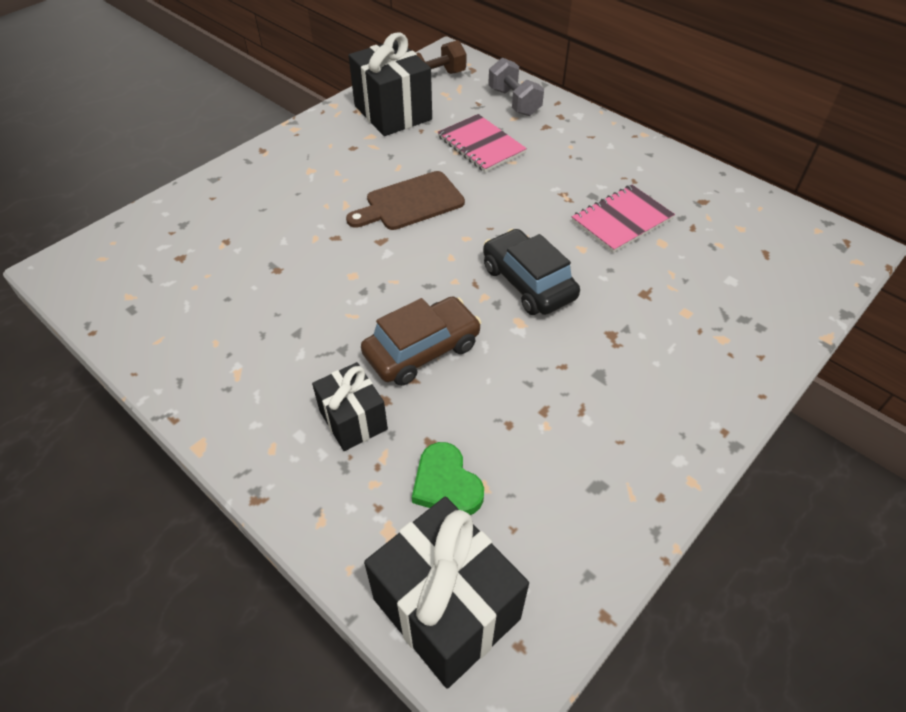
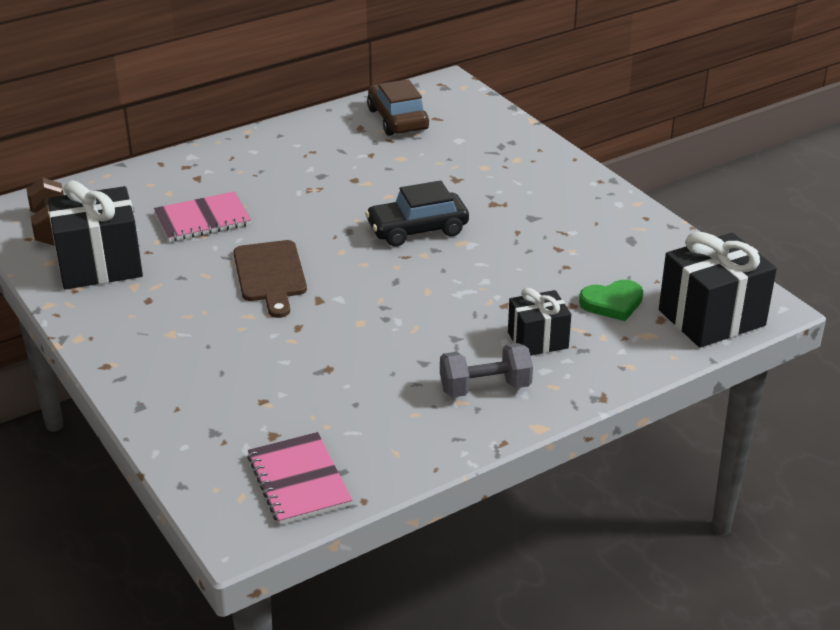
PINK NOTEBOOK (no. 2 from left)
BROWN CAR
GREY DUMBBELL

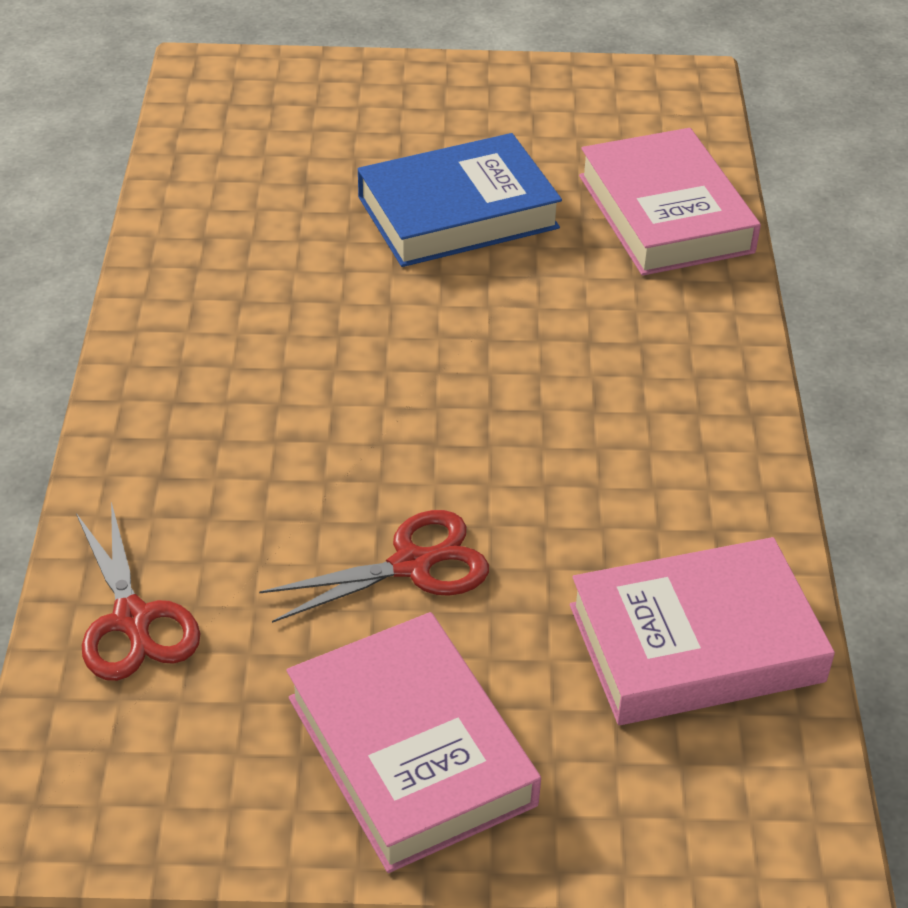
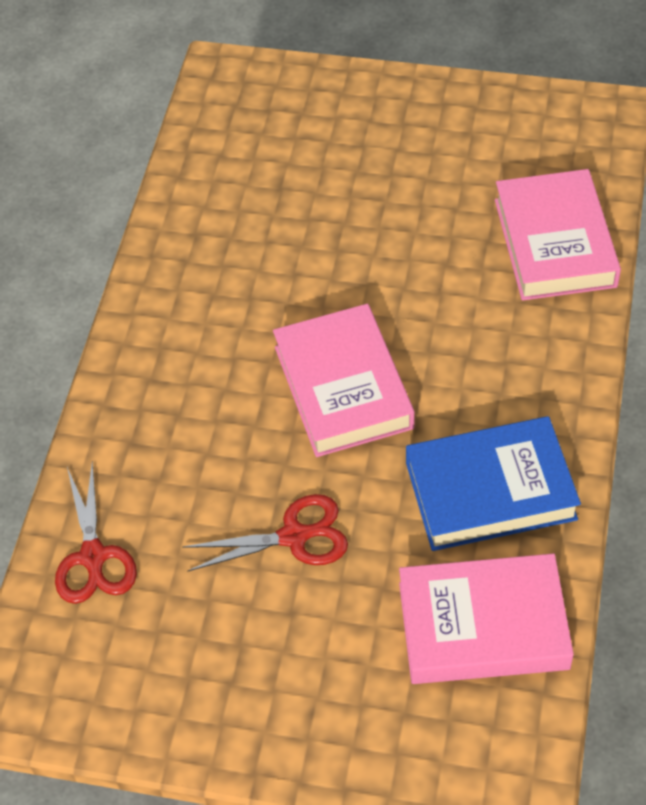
PINK BOOK (no. 1 from left)
BLUE BOOK

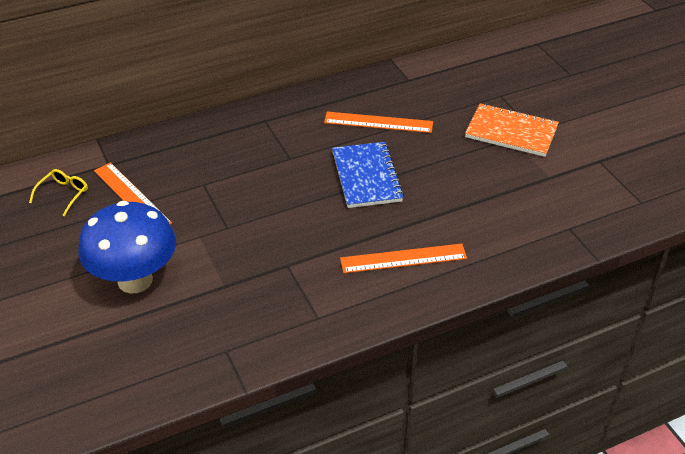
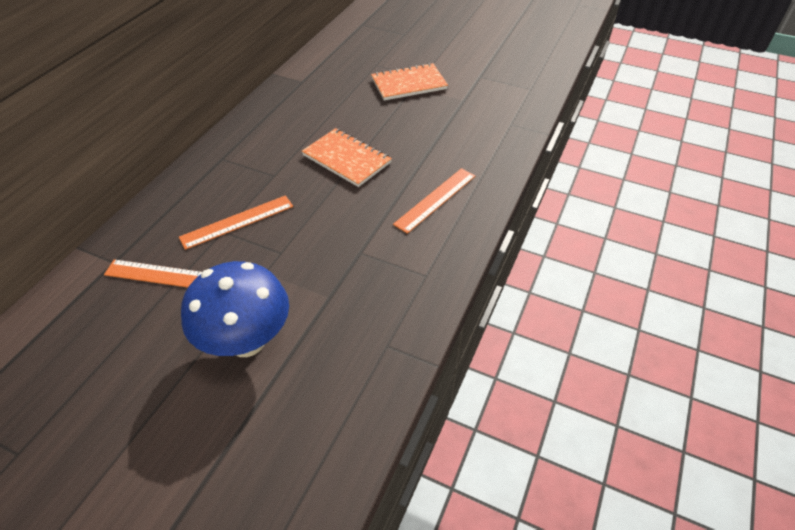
ORANGE RULER (no. 2 from left)
ORANGE NOTEBOOK (no. 1 from left)
YELLOW GLASSES

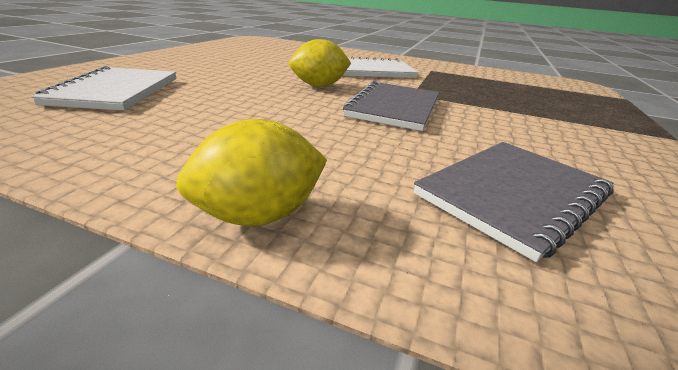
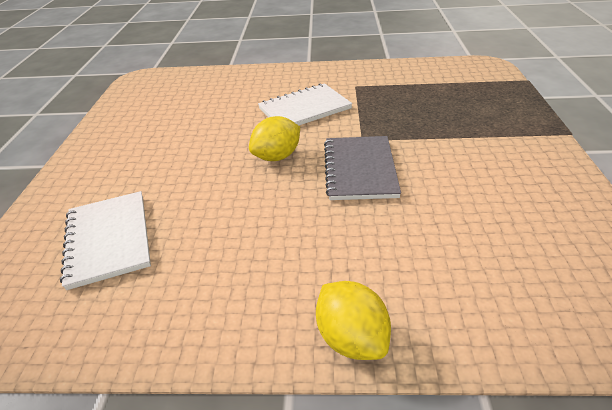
YELLOW LEMON (no. 2 from left)
GREY NOTEBOOK (no. 2 from left in the first image)

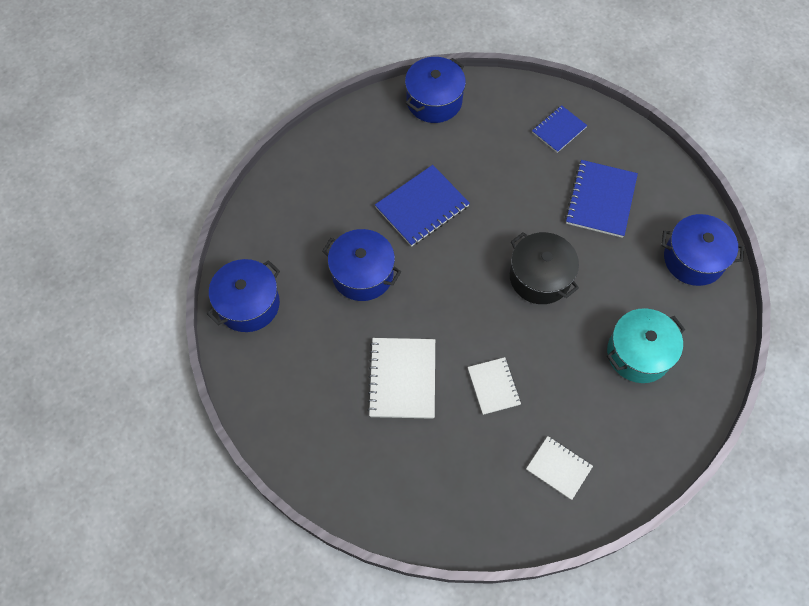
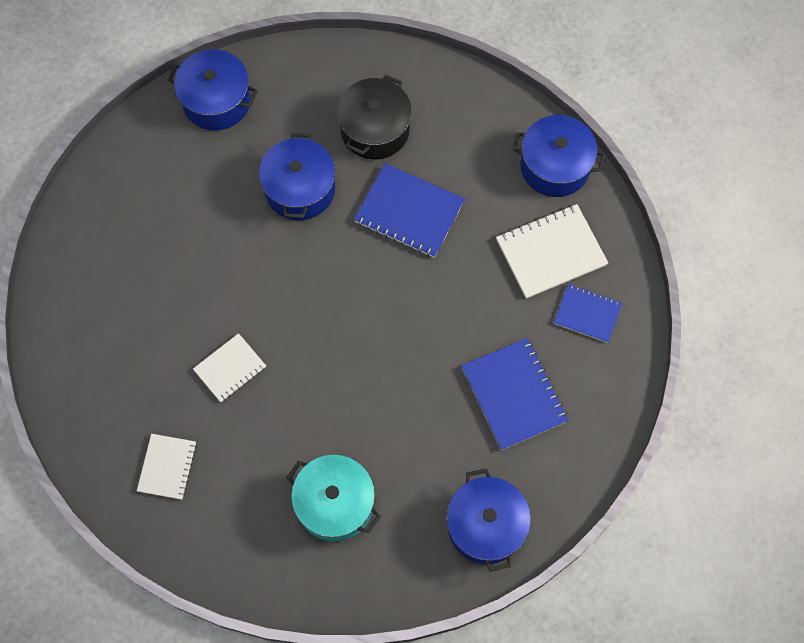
BLACK POT
BLUE NOTEBOOK (no. 2 from left)
WHITE NOTEBOOK (no. 3 from left)

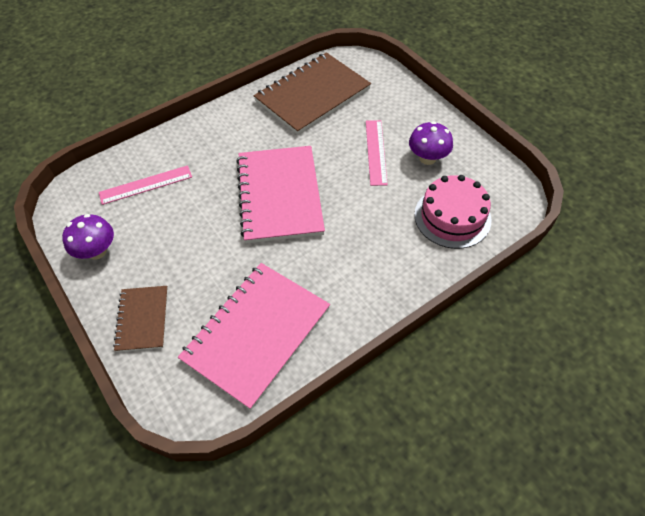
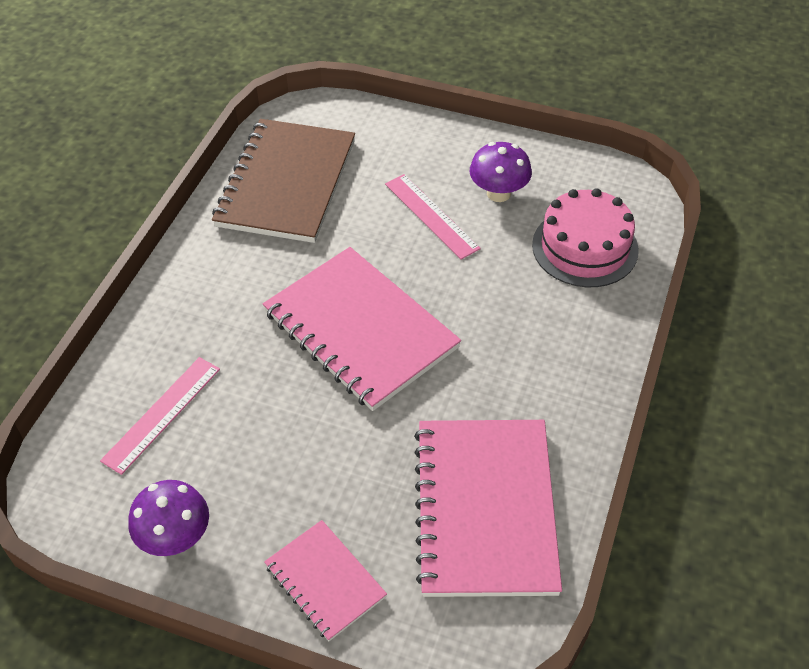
PINK NOTEBOOK (no. 1 from left)

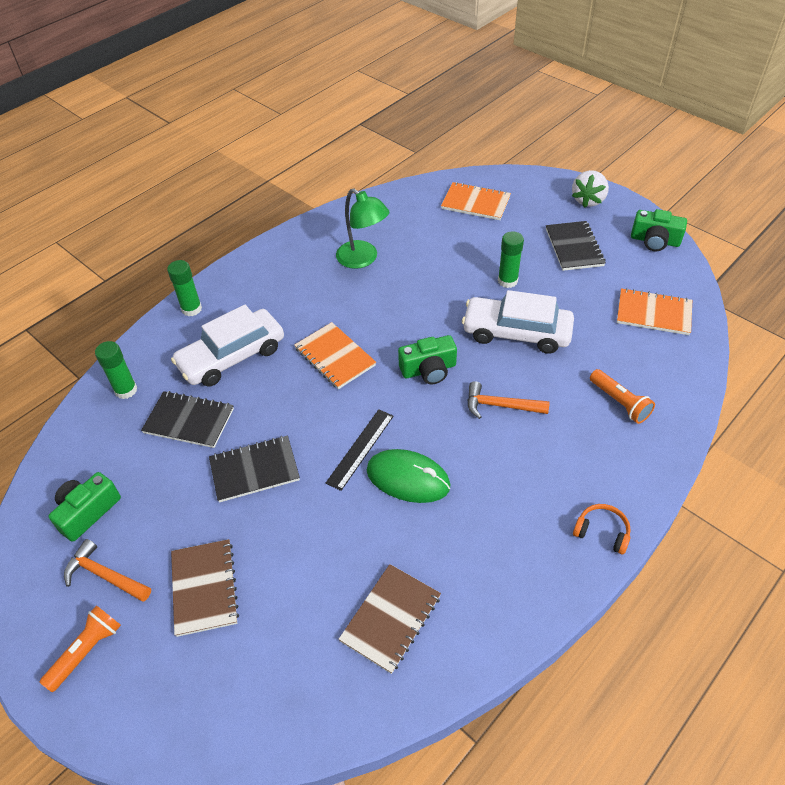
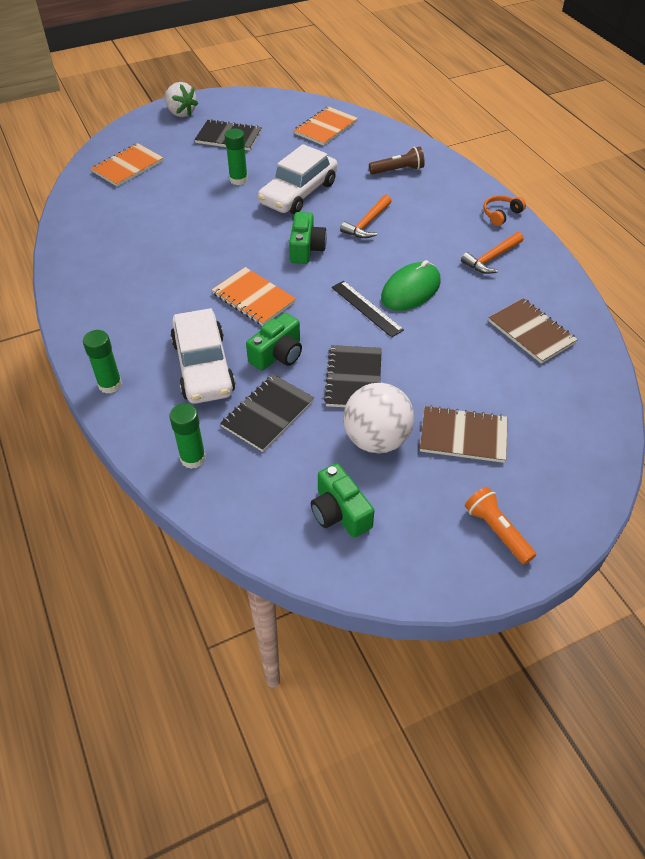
ORANGE NOTEBOOK (no. 2 from left)
GREEN CAMERA (no. 1 from left)
WHITE BALL
BROWN FLASHLIGHT
ORANGE HAMMER (no. 2 from left)
GREEN LAMP

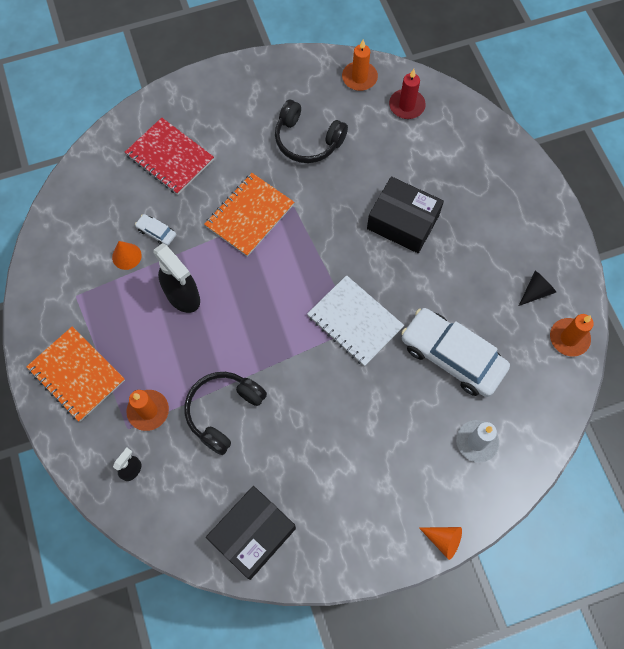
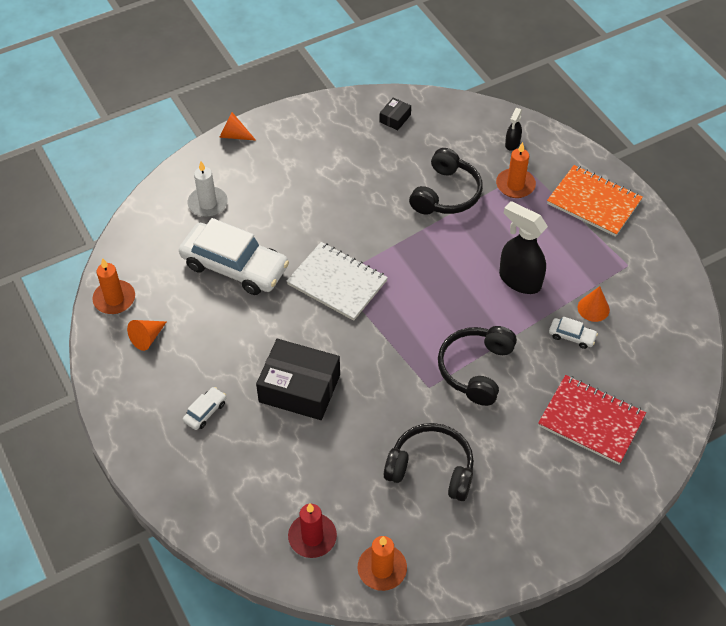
ORANGE CONE (no. 1 from left)
WHITE CAR (no. 1 from left)
BLACK BOX (no. 2 from left)
BLACK HEADPHONES (no. 3 from left)

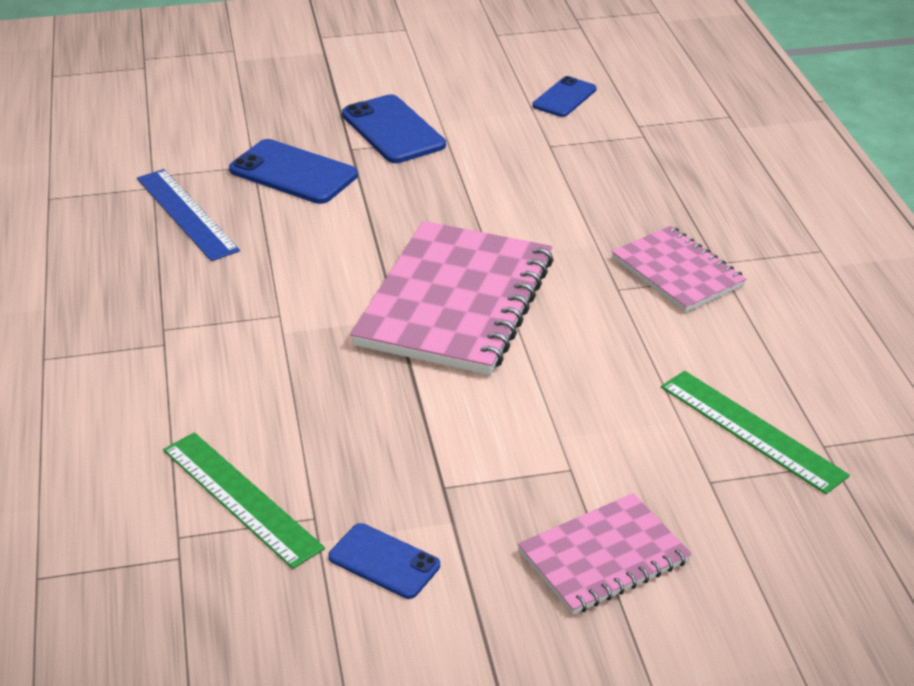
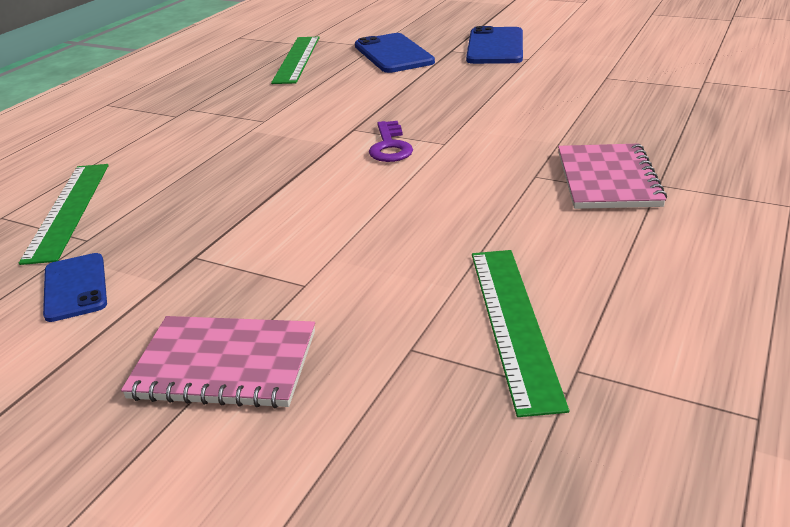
GREEN RULER (no. 2 from left)
PURPLE KEY
BLUE PHONE (no. 4 from left in the first image)

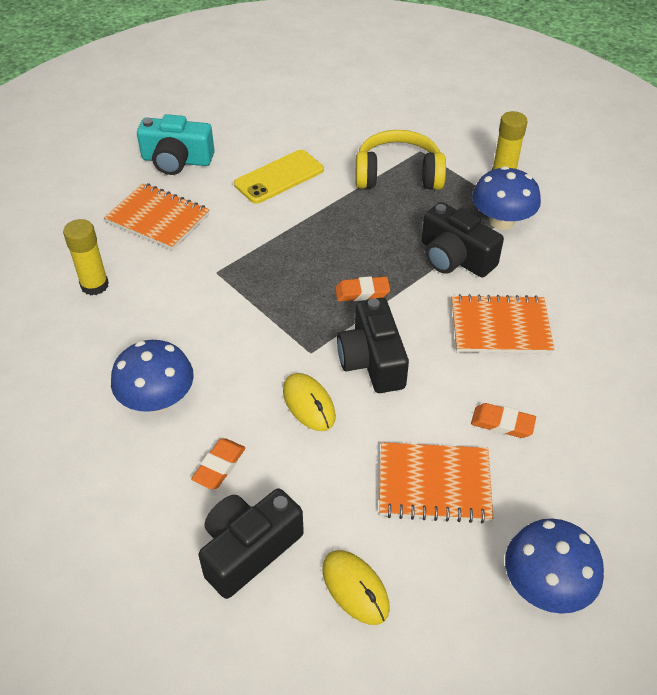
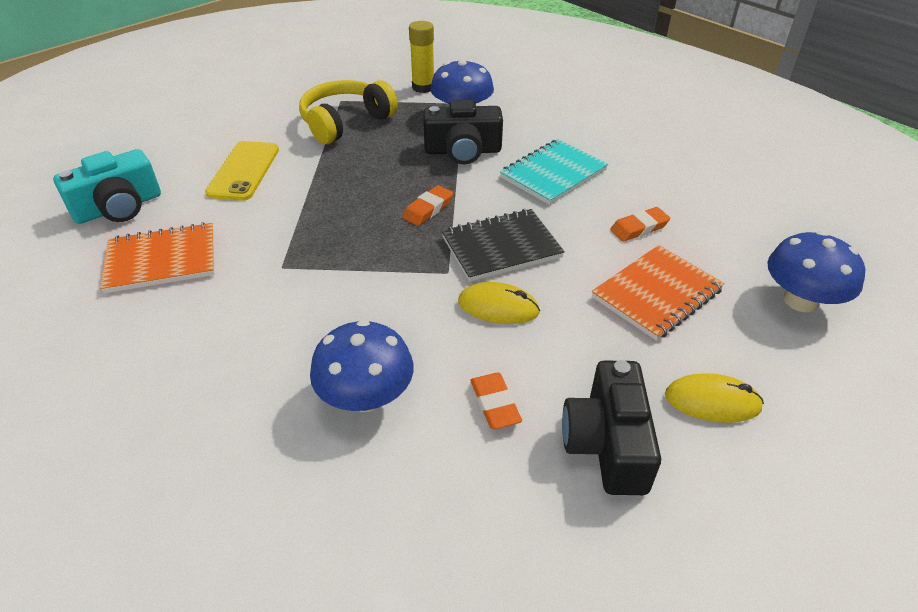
BLACK NOTEBOOK
TURQUOISE NOTEBOOK
YELLOW GLUE STICK (no. 1 from left in the first image)

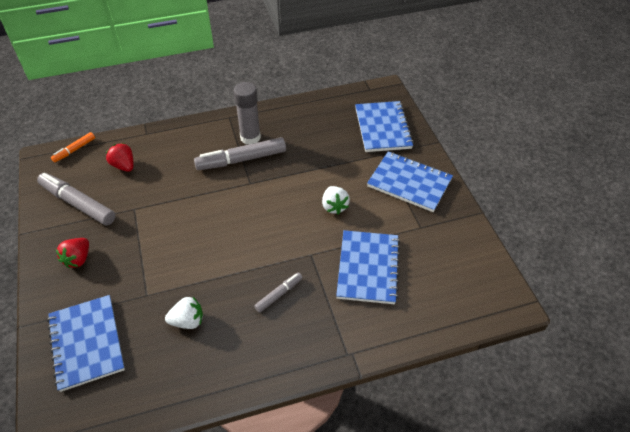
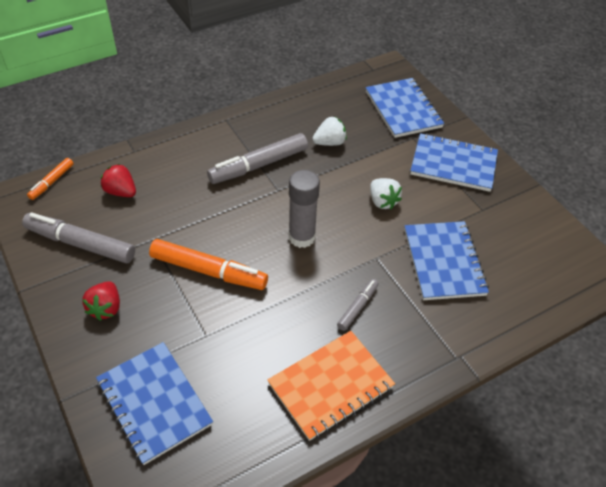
ORANGE MARKER (no. 2 from left)
ORANGE NOTEBOOK
GREY GLUE STICK
WHITE STRAWBERRY (no. 1 from left)

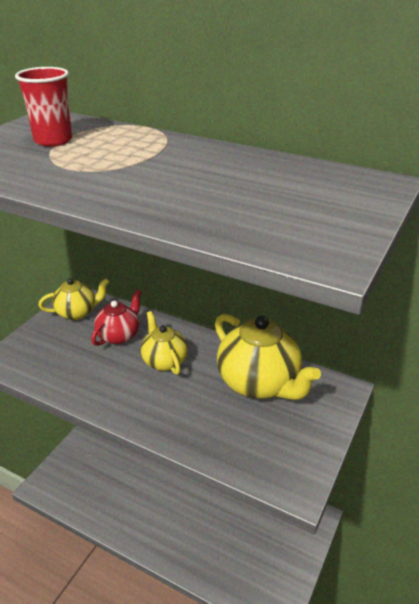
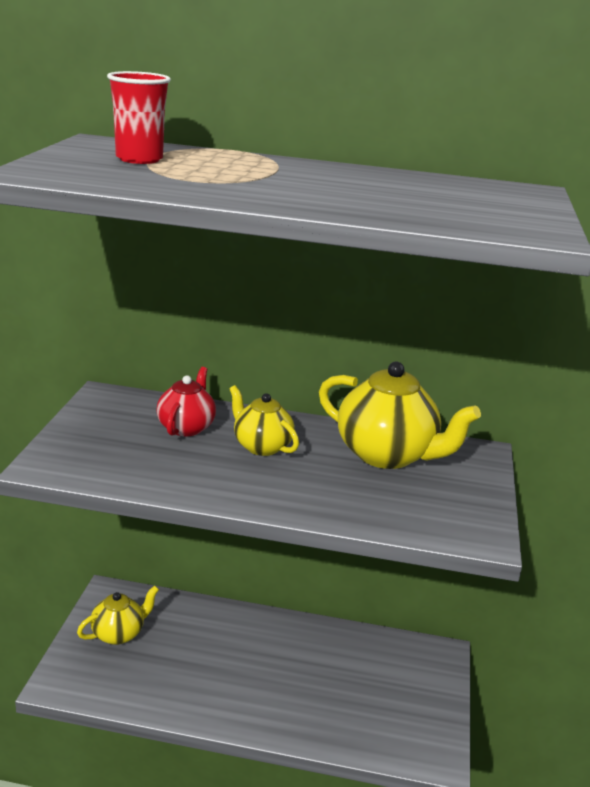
YELLOW TEAPOT (no. 1 from left)

